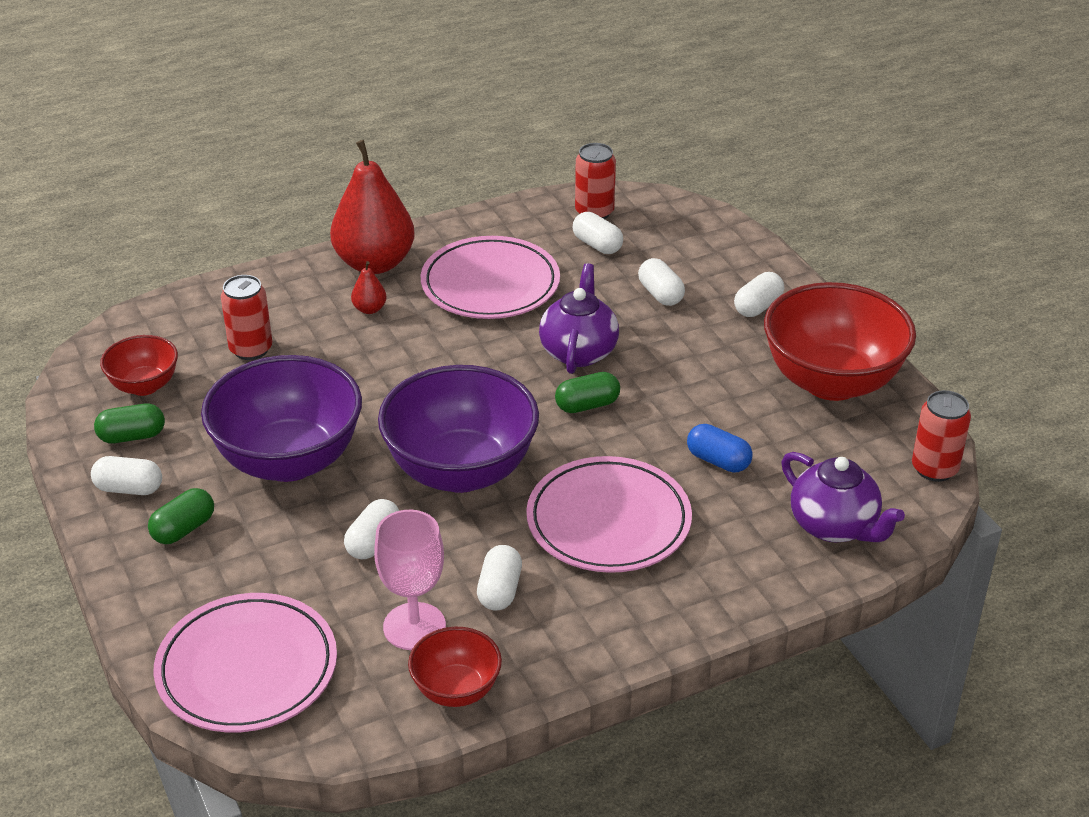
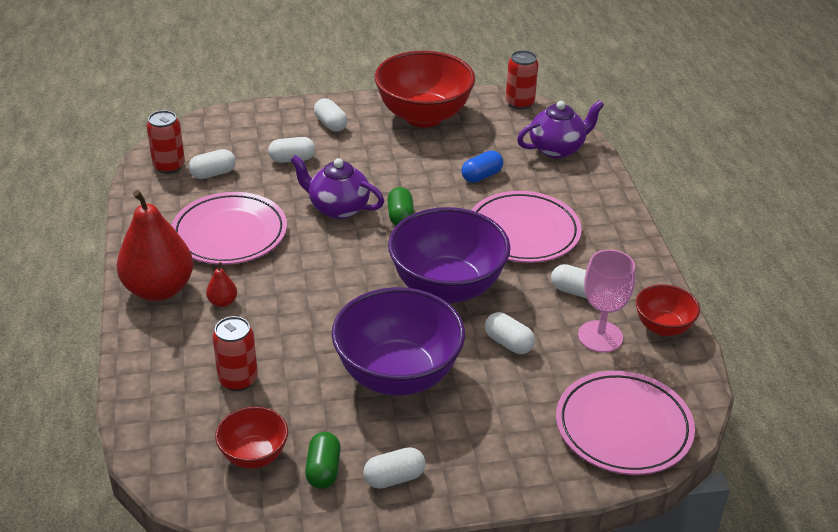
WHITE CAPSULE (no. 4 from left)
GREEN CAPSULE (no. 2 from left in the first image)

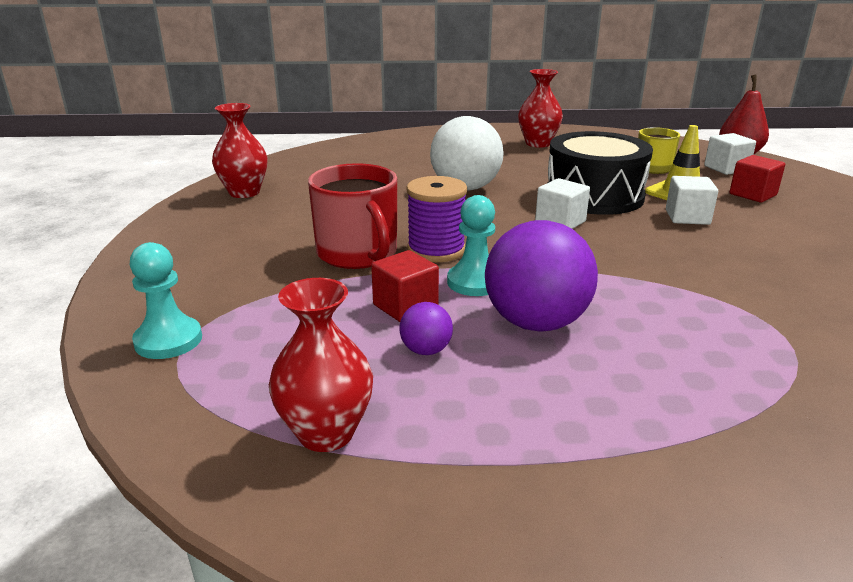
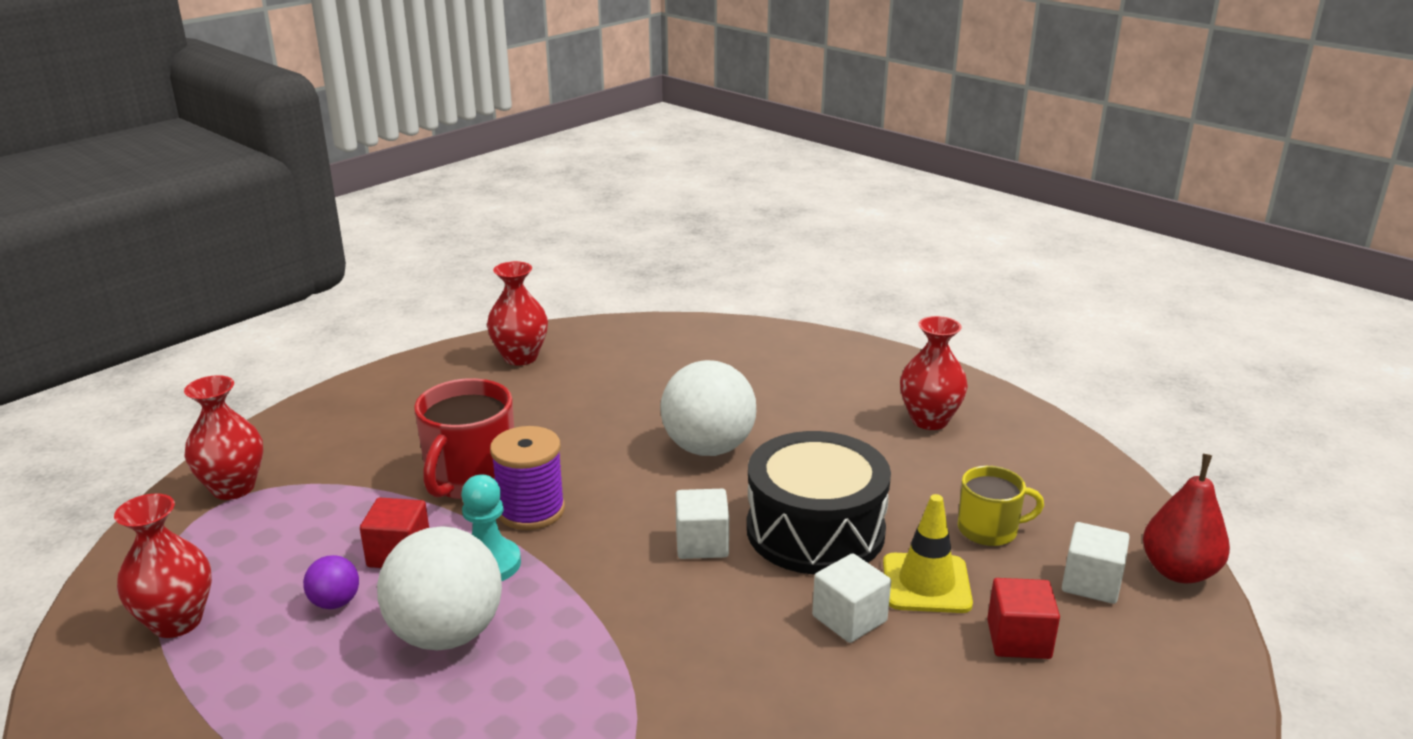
RED VASE (no. 2 from left)
WHITE BALL (no. 1 from left)

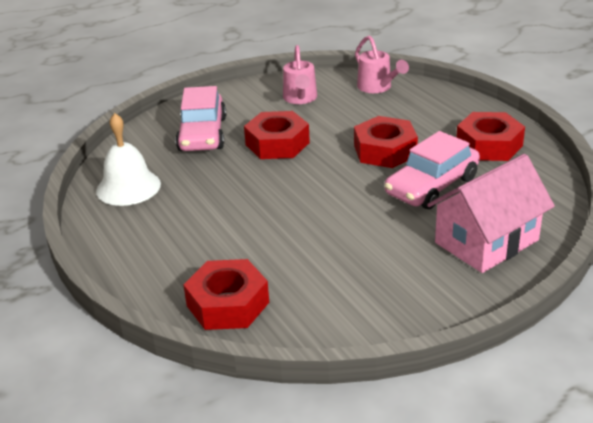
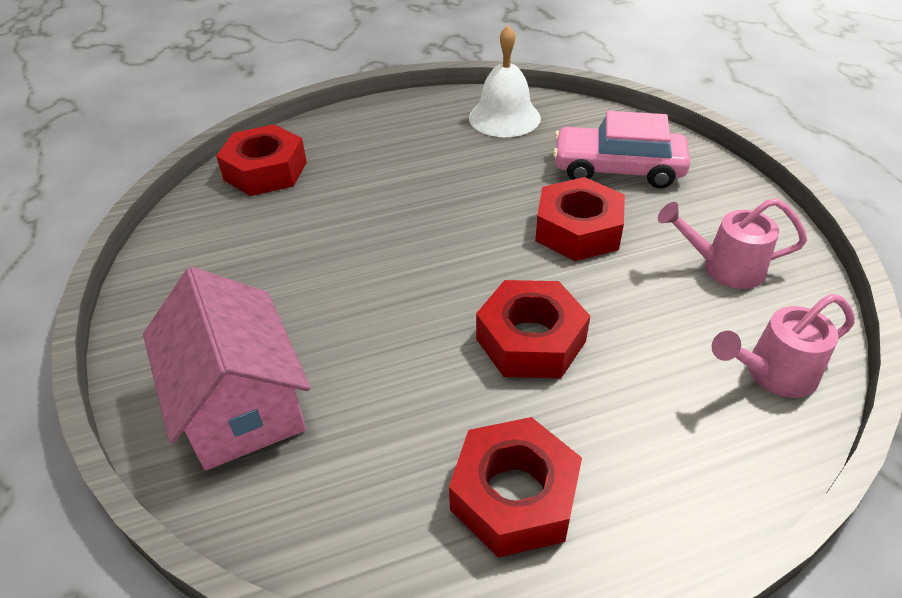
PINK CAR (no. 2 from left in the first image)

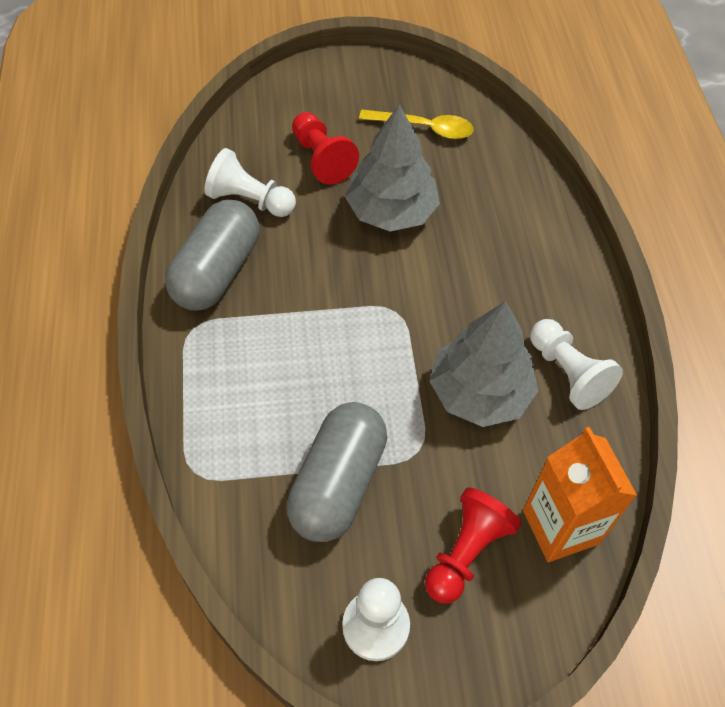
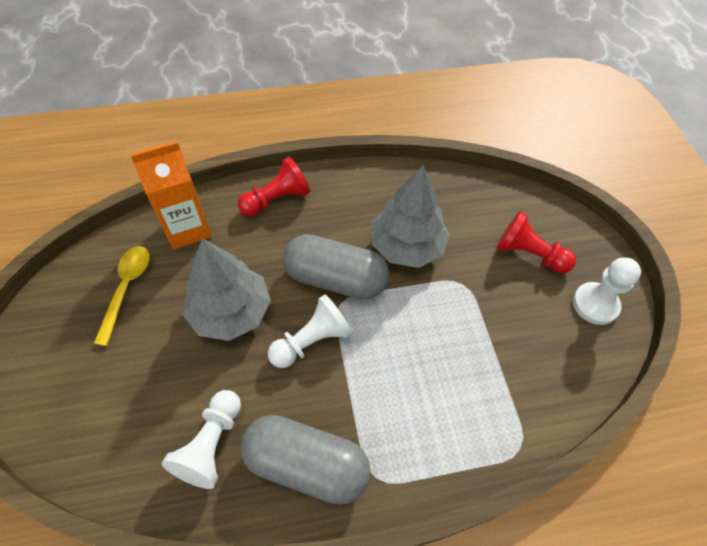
ORANGE CARTON
RED PAWN (no. 1 from left)
WHITE PAWN (no. 2 from left)
GREY CAPSULE (no. 2 from left)

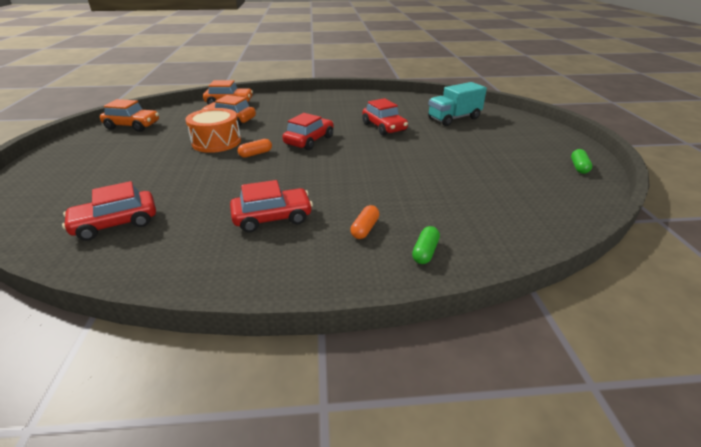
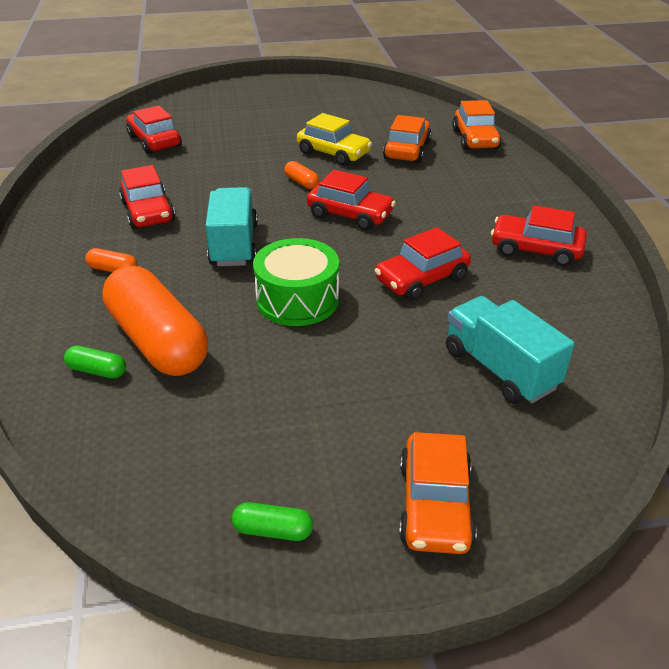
GREEN CAPSULE (no. 1 from left)
ORANGE CAPSULE (no. 2 from left)
TURQUOISE TRUCK (no. 1 from left)
GREEN DRUM
YELLOW CAR
ORANGE CAR (no. 2 from left)
RED CAR (no. 5 from left)

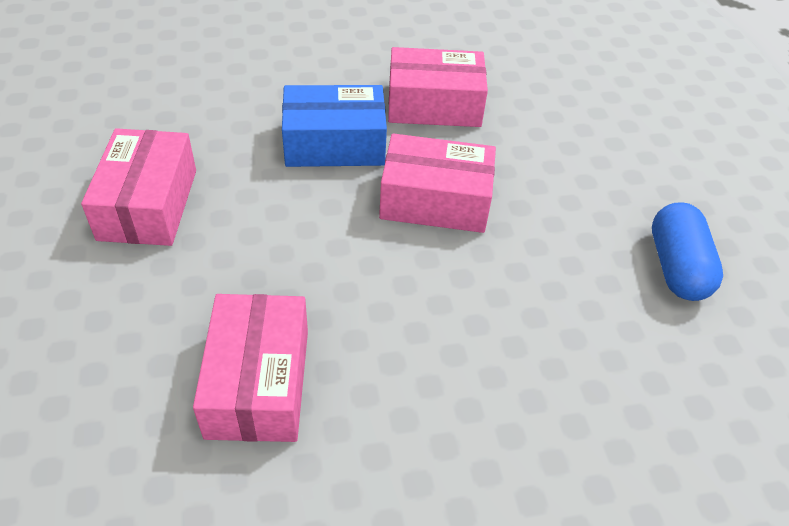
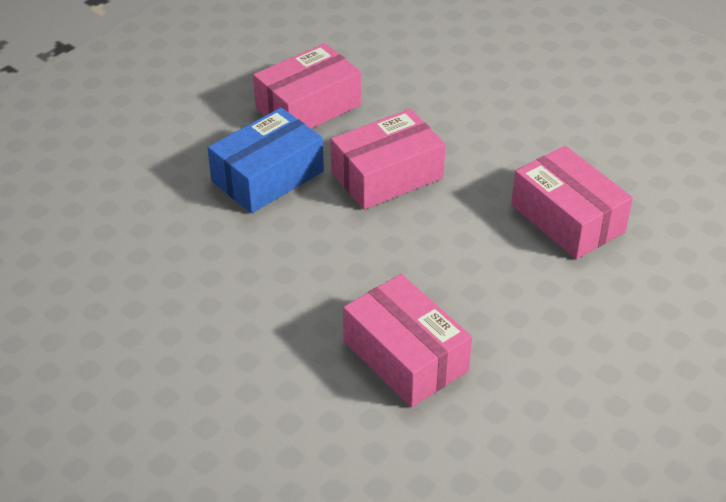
PINK BOX (no. 4 from left)
BLUE CAPSULE

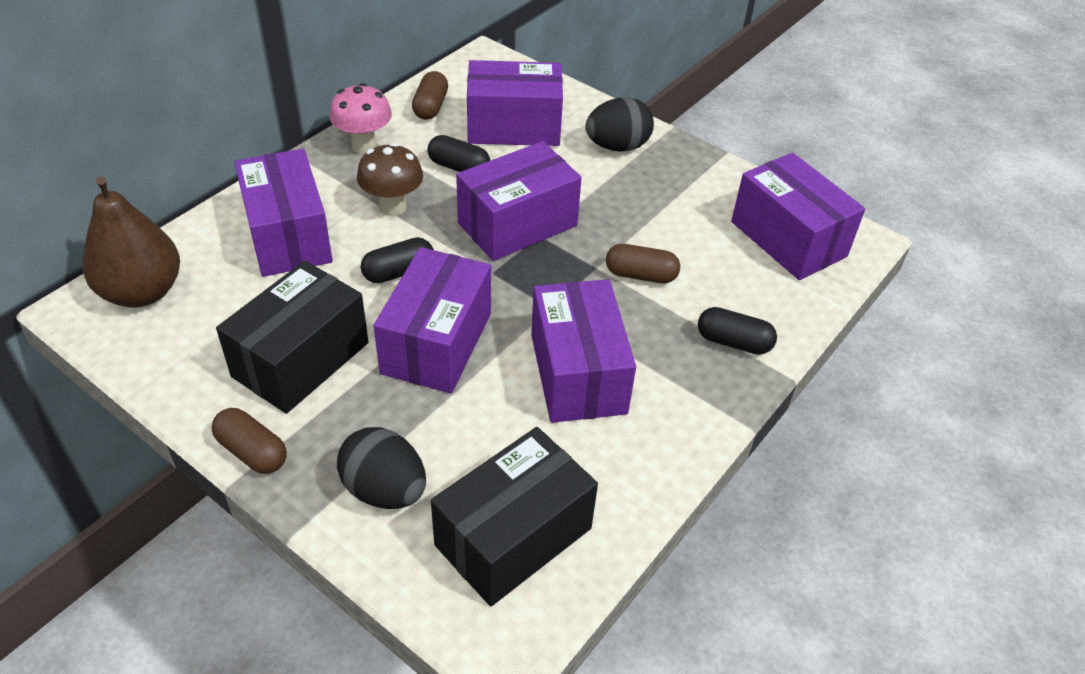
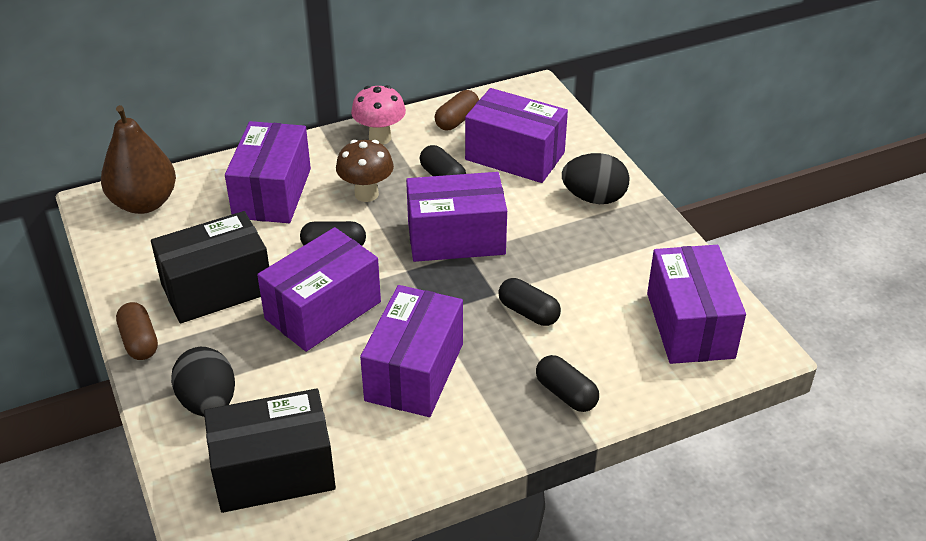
BLACK CAPSULE (no. 3 from left)

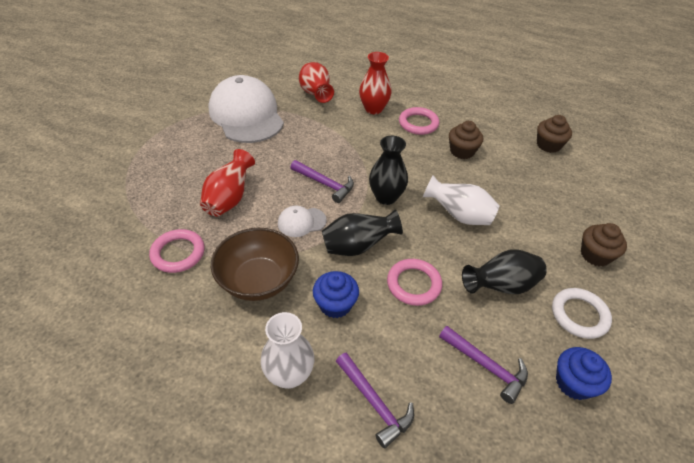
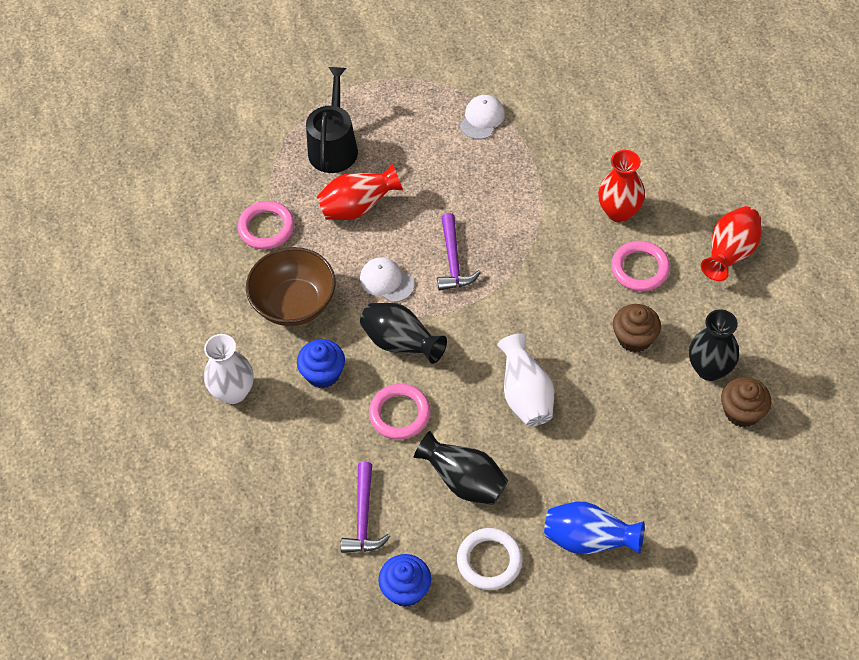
BLACK WATERING CAN
WHITE CAP (no. 2 from left)
BLUE VASE
BLACK VASE (no. 3 from left)
RED VASE (no. 3 from left)
PURPLE HAMMER (no. 2 from left in the first image)

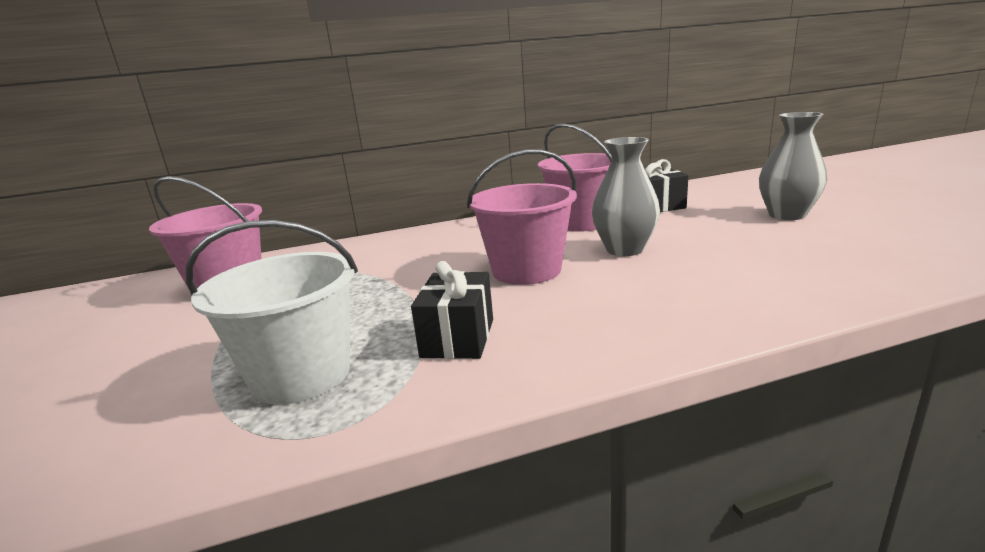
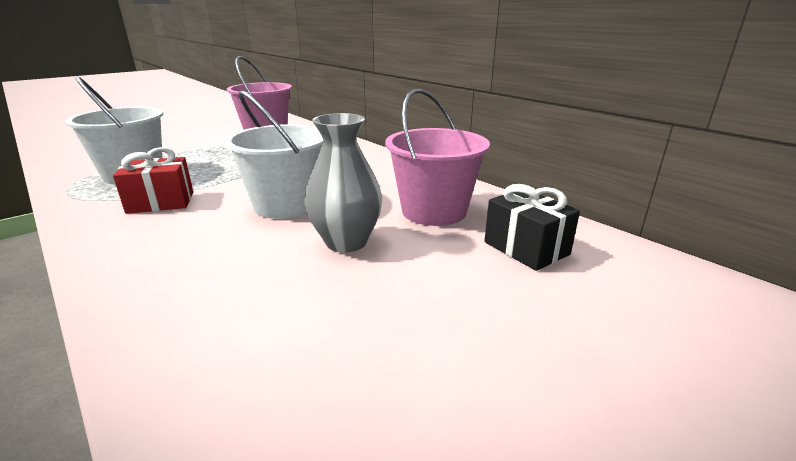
RED GIFT
WHITE BUCKET (no. 2 from left)
GREY VASE (no. 2 from left in the first image)

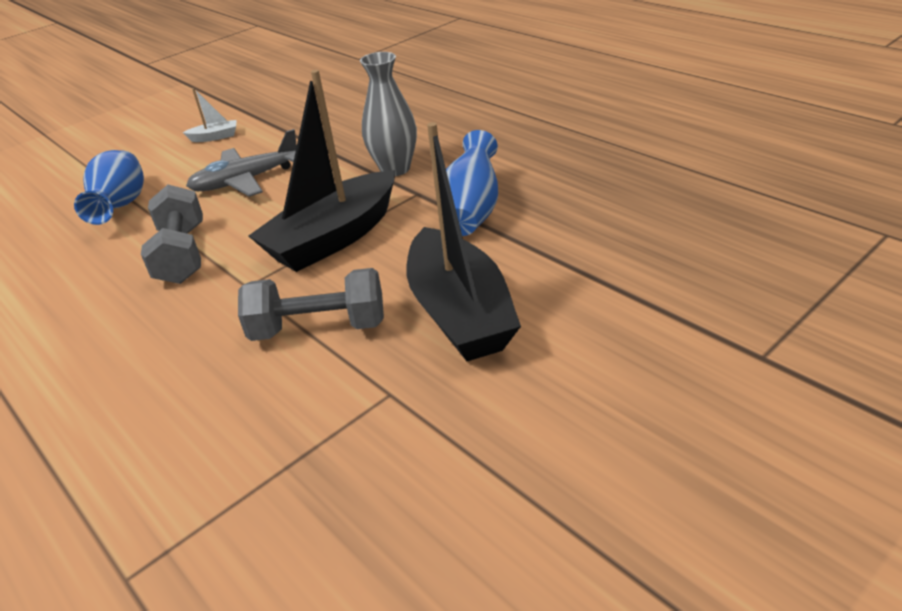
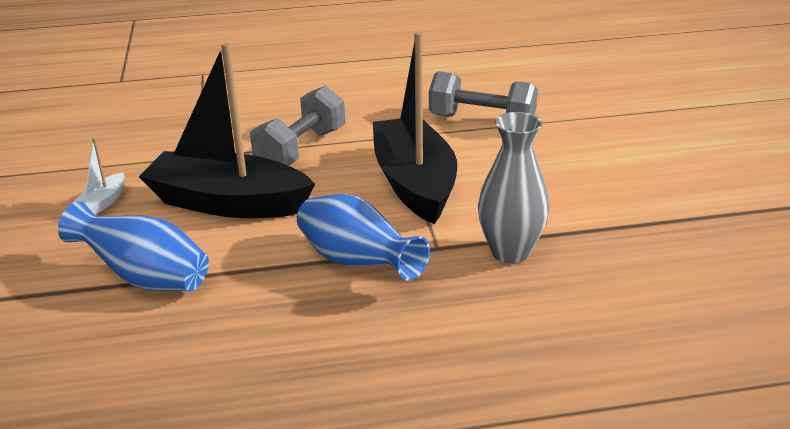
BLUE VASE (no. 1 from left)
WHITE BOAT
GREY PLANE

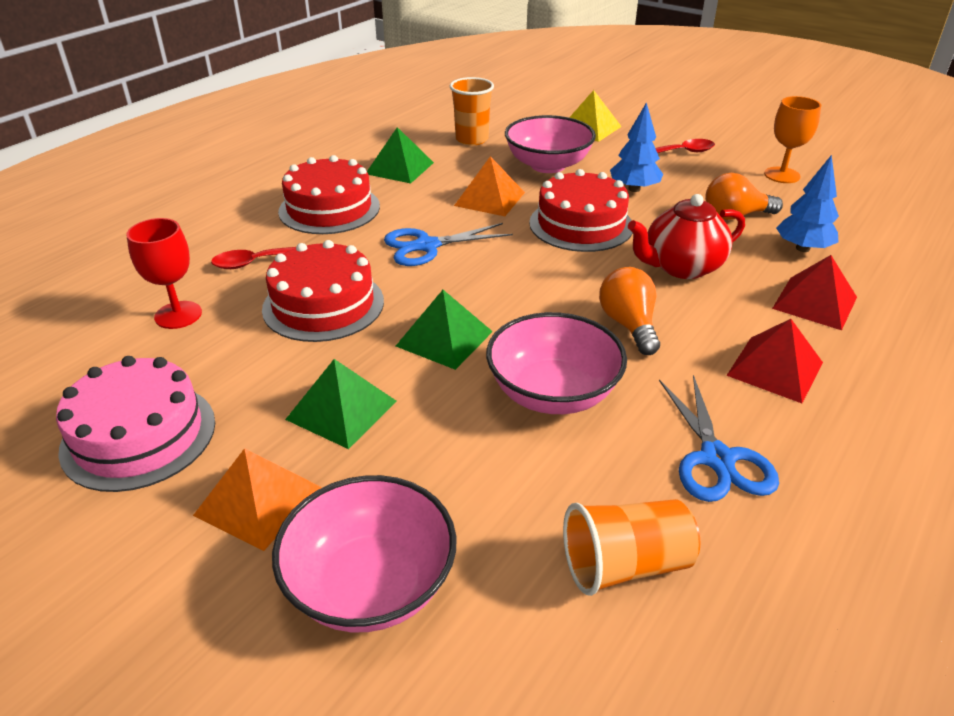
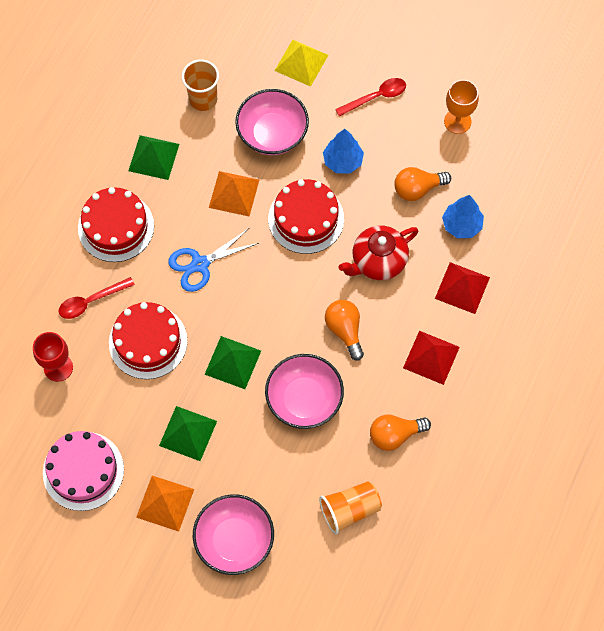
ORANGE LIGHT BULB (no. 2 from left)

